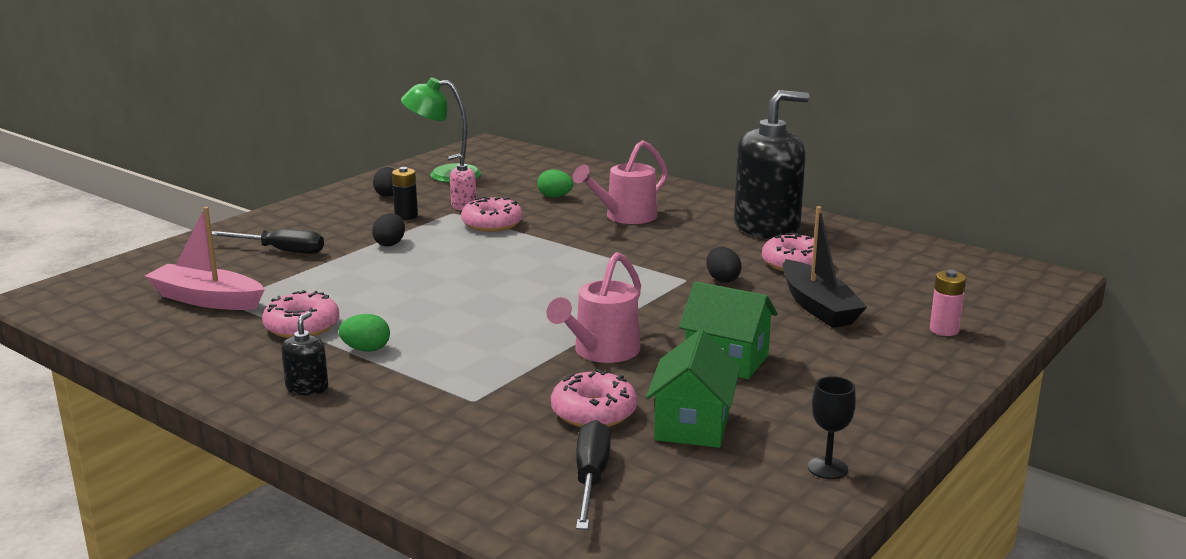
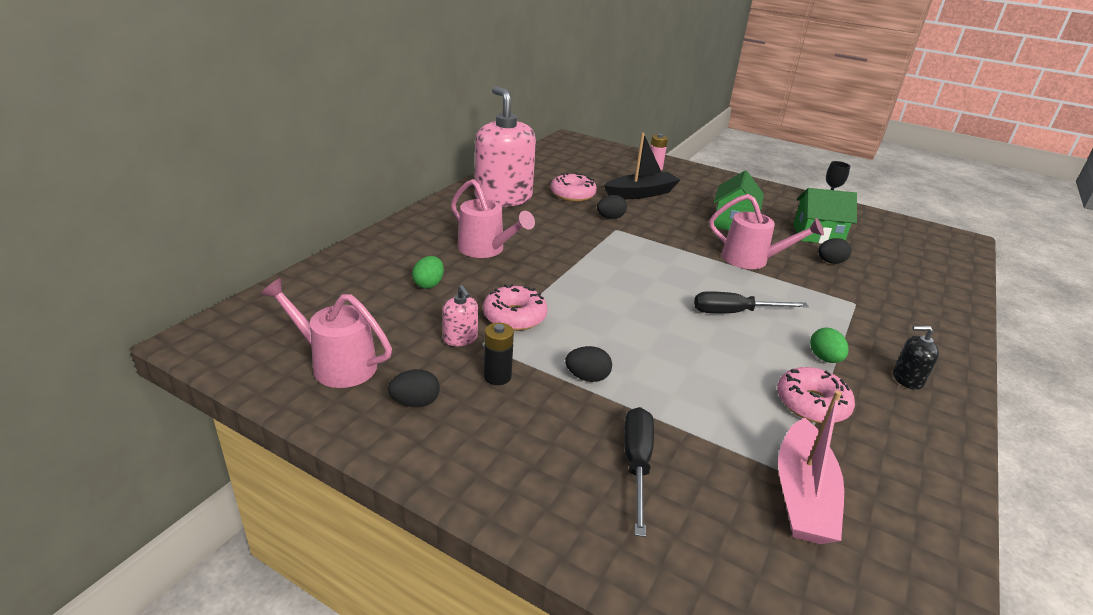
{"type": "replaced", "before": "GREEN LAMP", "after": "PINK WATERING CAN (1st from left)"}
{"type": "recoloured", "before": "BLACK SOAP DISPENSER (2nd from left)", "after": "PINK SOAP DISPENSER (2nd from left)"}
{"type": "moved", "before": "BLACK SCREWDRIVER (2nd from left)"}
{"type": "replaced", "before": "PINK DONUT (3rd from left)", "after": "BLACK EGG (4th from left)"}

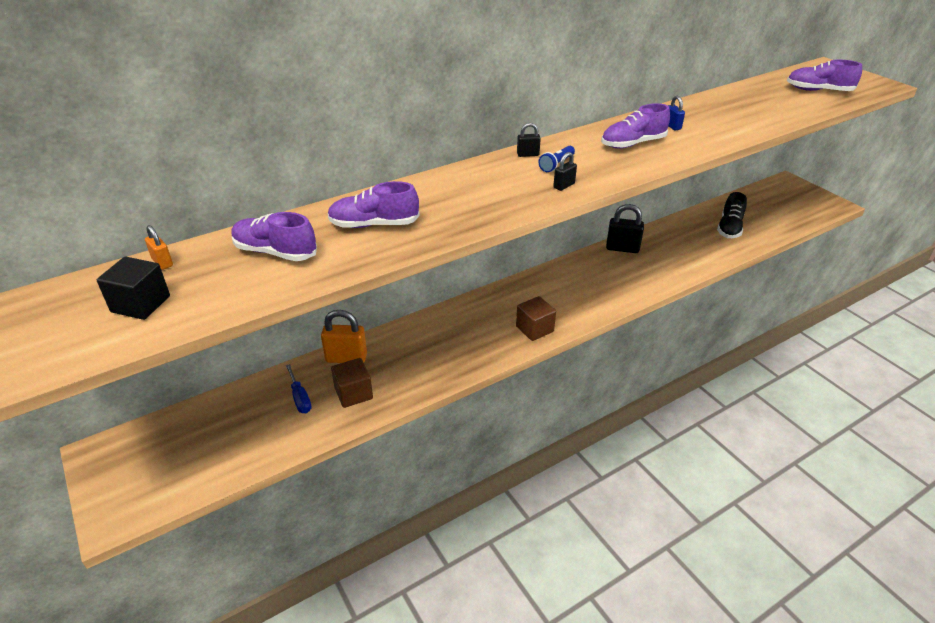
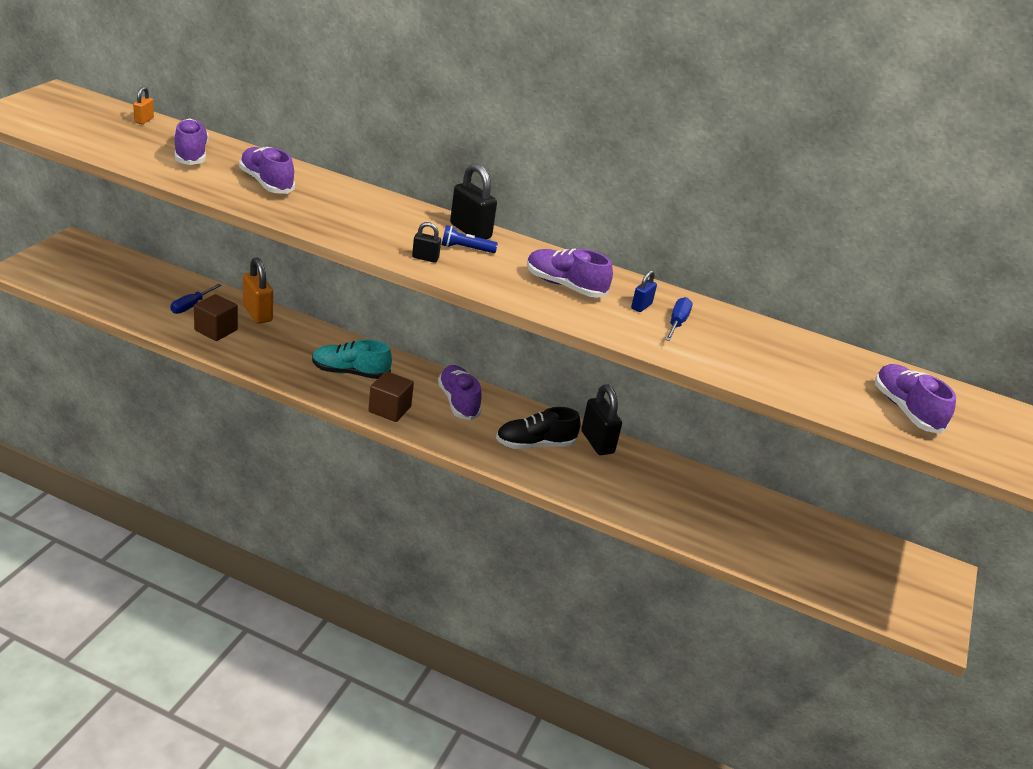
{"type": "added", "after": "TURQUOISE SHOE"}
{"type": "added", "after": "PURPLE SHOE (3rd from left)"}
{"type": "resized", "before": "BLACK PADLOCK (1st from left in the first image)", "scale": 1.88}
{"type": "moved", "before": "BLACK SHOE"}
{"type": "added", "after": "BLUE SCREWDRIVER (2nd from left)"}
{"type": "removed", "before": "BLACK CUBE"}

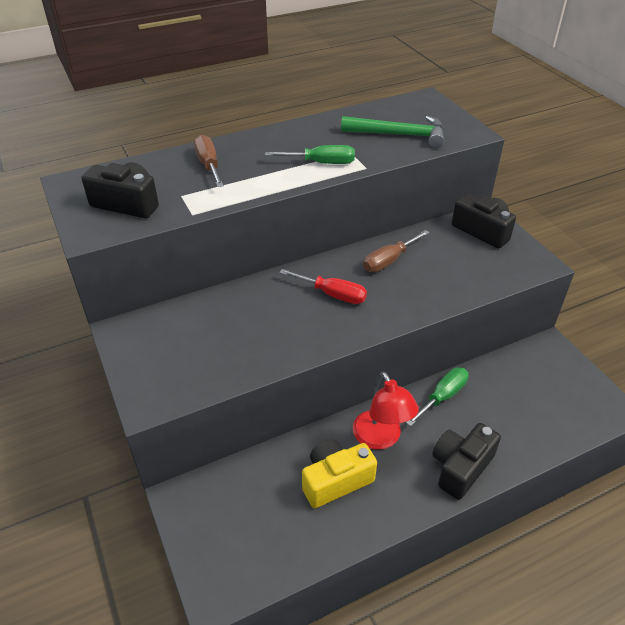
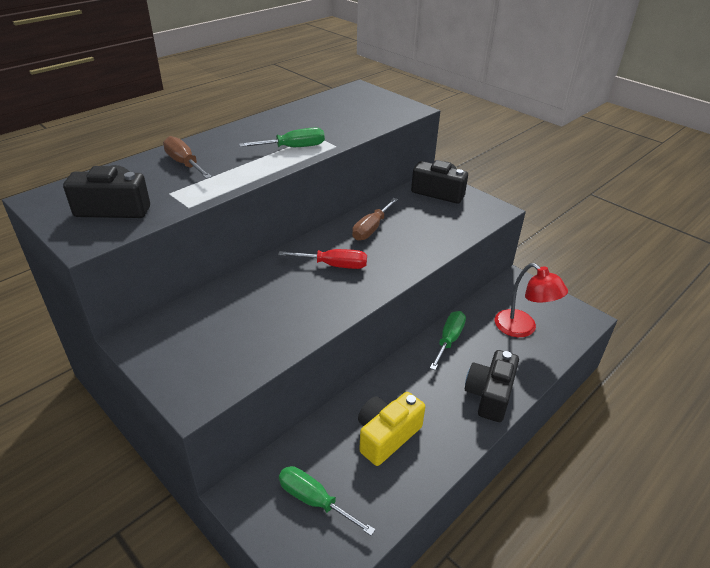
{"type": "added", "after": "GREEN SCREWDRIVER (2nd from left)"}
{"type": "moved", "before": "RED LAMP"}
{"type": "removed", "before": "GREEN HAMMER"}

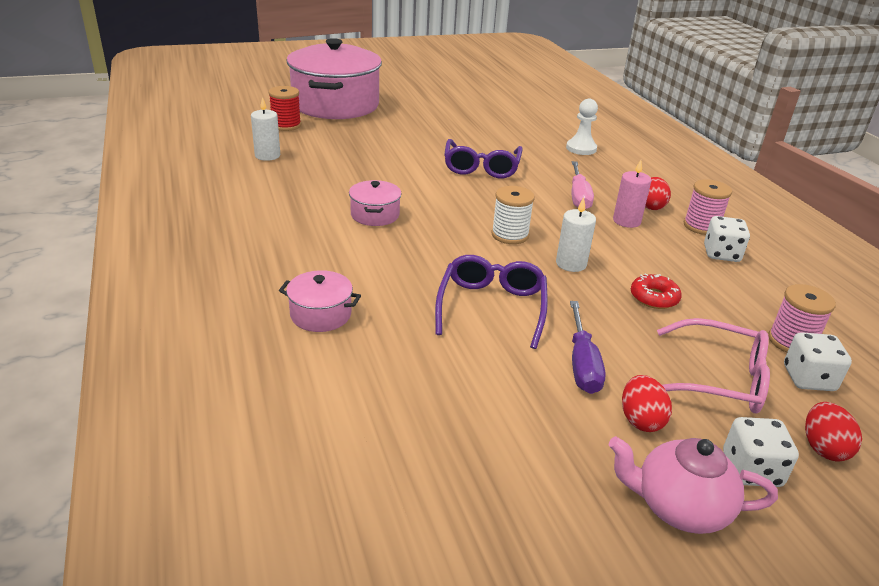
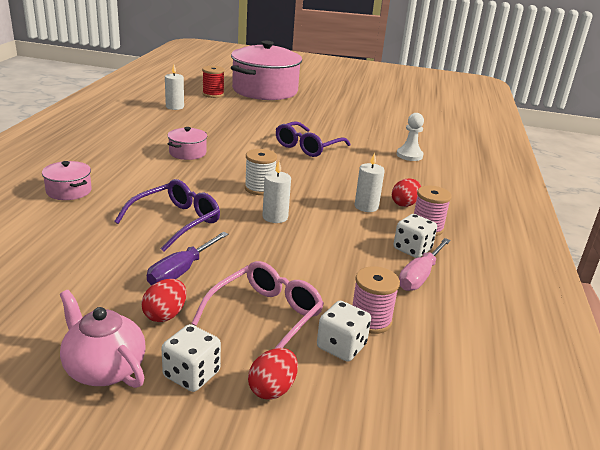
{"type": "turned", "before": "PINK GLASSES", "turn": -105}
{"type": "recoloured", "before": "PINK CANDLE", "after": "WHITE CANDLE (3rd from left)"}
{"type": "moved", "before": "PINK SCREWDRIVER"}
{"type": "removed", "before": "RED DONUT"}

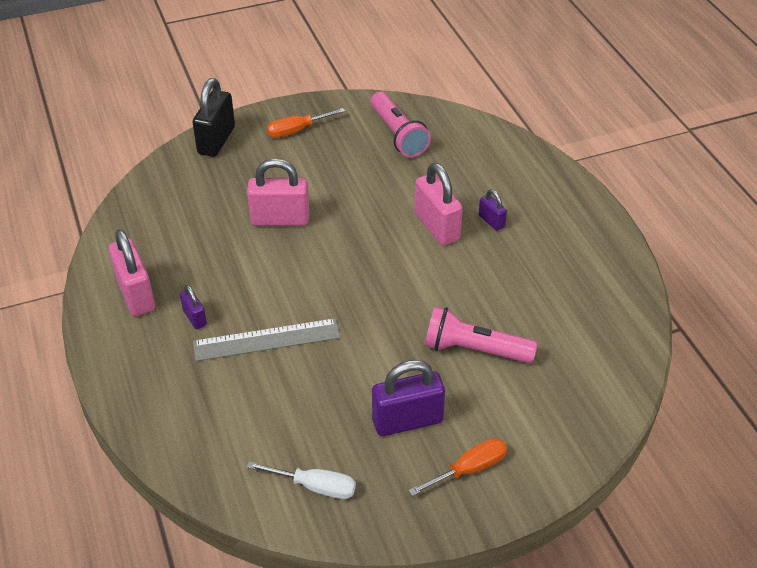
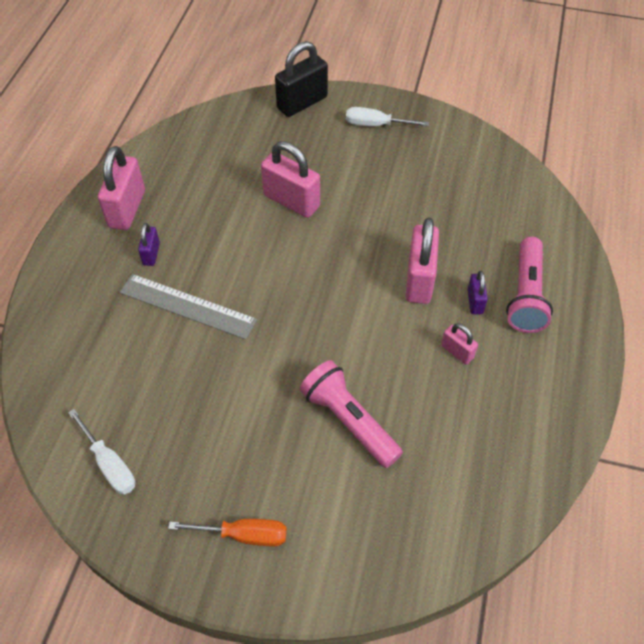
{"type": "recoloured", "before": "ORANGE SCREWDRIVER (1st from left)", "after": "WHITE SCREWDRIVER (2nd from left)"}
{"type": "added", "after": "PINK PADLOCK (4th from left)"}
{"type": "moved", "before": "PINK FLASHLIGHT (1st from left in the first image)", "after": "PINK FLASHLIGHT (2nd from left)"}
{"type": "removed", "before": "PURPLE PADLOCK (2nd from left)"}

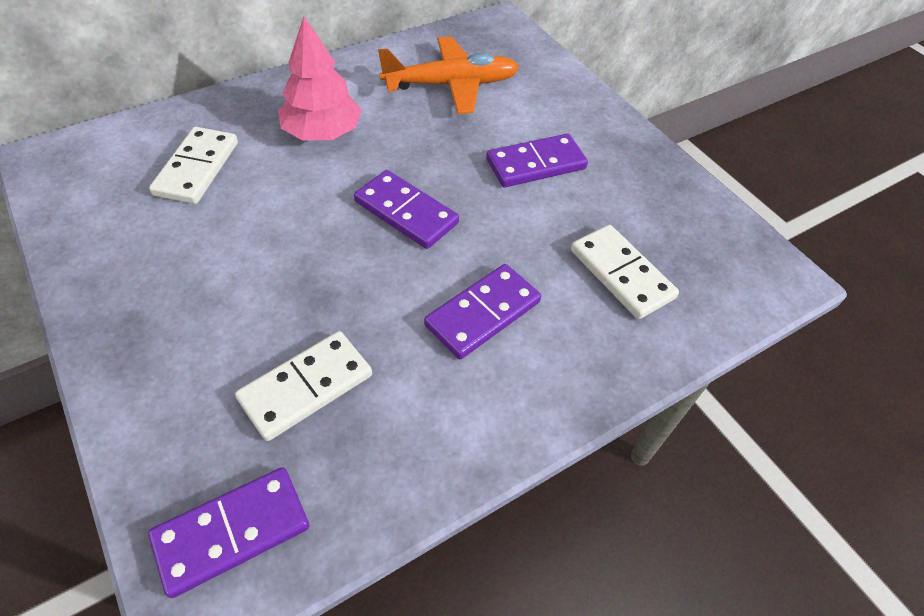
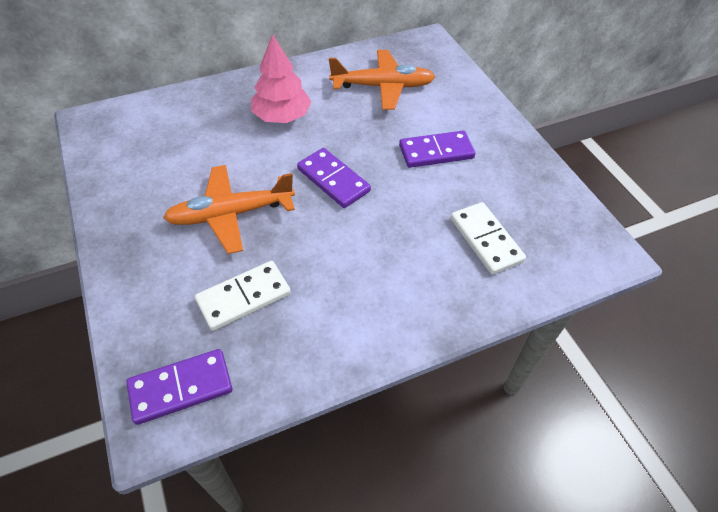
{"type": "added", "after": "ORANGE PLANE (1st from left)"}
{"type": "removed", "before": "WHITE DOMINO (1st from left)"}
{"type": "removed", "before": "PURPLE DOMINO (3rd from left)"}

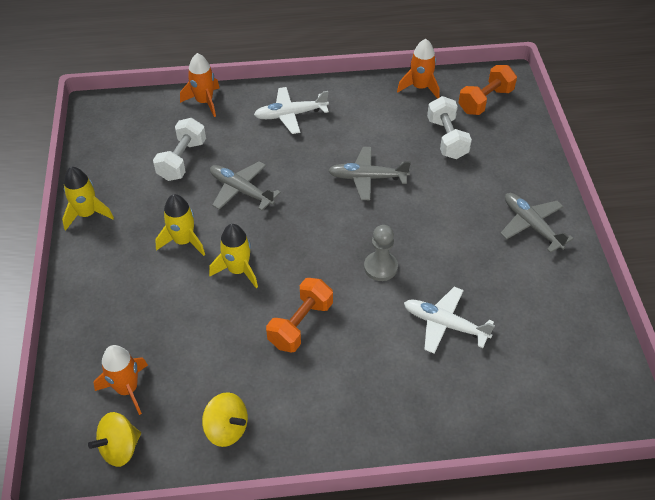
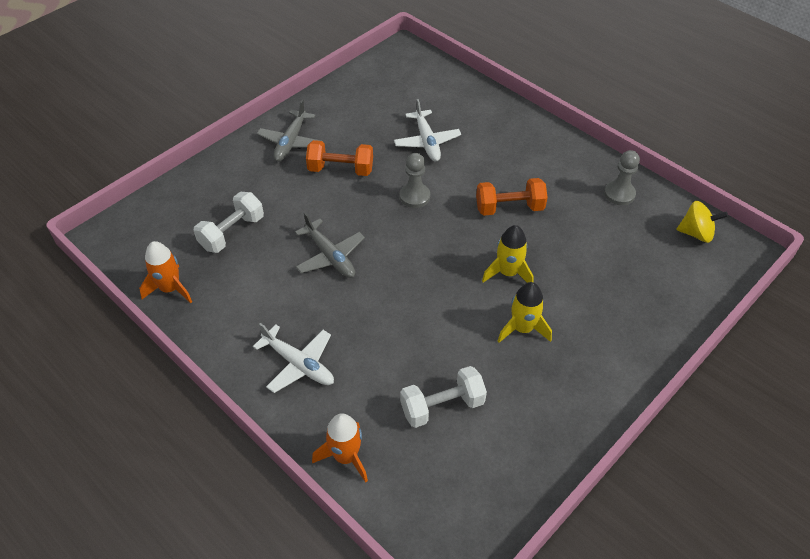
{"type": "moved", "before": "ORANGE DUMBBELL (2nd from left in the first image)", "after": "ORANGE DUMBBELL (1st from left)"}
{"type": "replaced", "before": "YELLOW SPINNING TOP (2nd from left)", "after": "GREY PAWN (2nd from left)"}
{"type": "removed", "before": "YELLOW ROCKET (1st from left)"}
{"type": "removed", "before": "ORANGE ROCKET (1st from left)"}
{"type": "removed", "before": "GREY PLANE (1st from left)"}

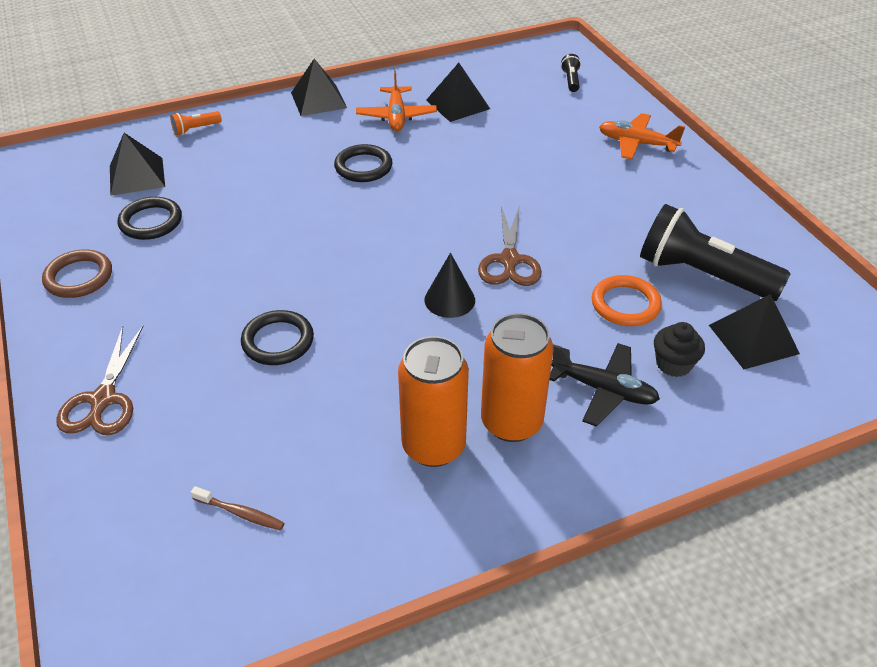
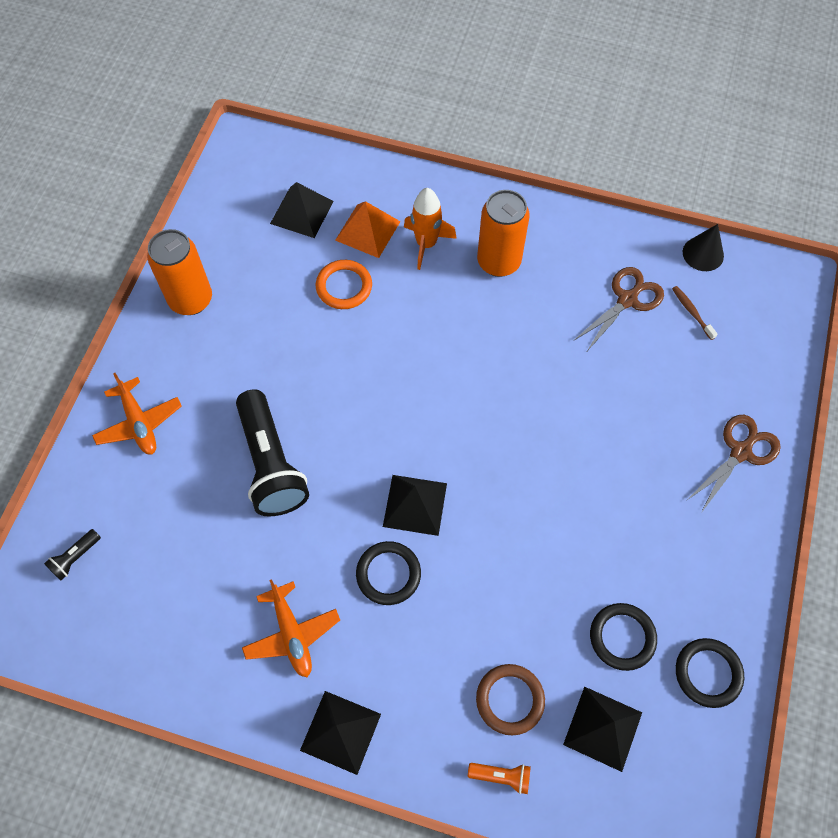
{"type": "moved", "before": "ORANGE CAN (1st from left)"}
{"type": "moved", "before": "BLACK FLASHLIGHT (2nd from left)"}
{"type": "turned", "before": "ORANGE PLANE (1st from left in the first image)", "turn": 120}
{"type": "replaced", "before": "BLACK CUPCAKE", "after": "ORANGE PYRAMID"}
{"type": "moved", "before": "BLACK PYRAMID (3rd from left)"}
{"type": "replaced", "before": "BLACK PLANE", "after": "ORANGE ROCKET"}
{"type": "moved", "before": "BROWN RING"}
{"type": "moved", "before": "BROWN SCISSORS (2nd from left in the first image)", "after": "BROWN SCISSORS (1st from left)"}
{"type": "moved", "before": "BLACK RING (2nd from left in the first image)", "after": "BLACK RING (3rd from left)"}
{"type": "moved", "before": "BLACK CONE"}

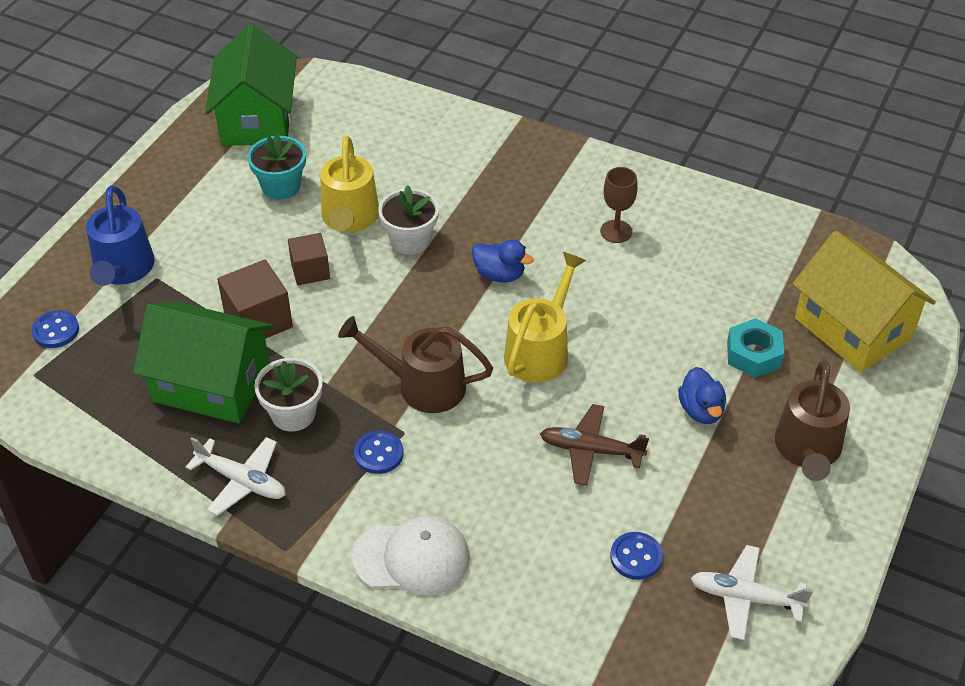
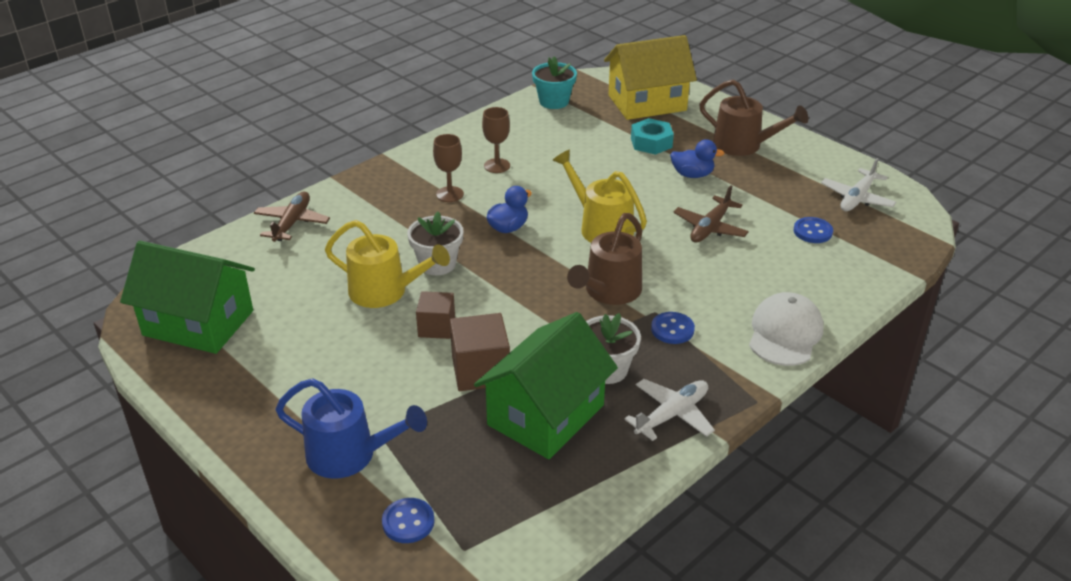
{"type": "added", "after": "BROWN PLANE (1st from left)"}
{"type": "added", "after": "BROWN GOBLET (1st from left)"}
{"type": "moved", "before": "TURQUOISE FLOWER POT"}

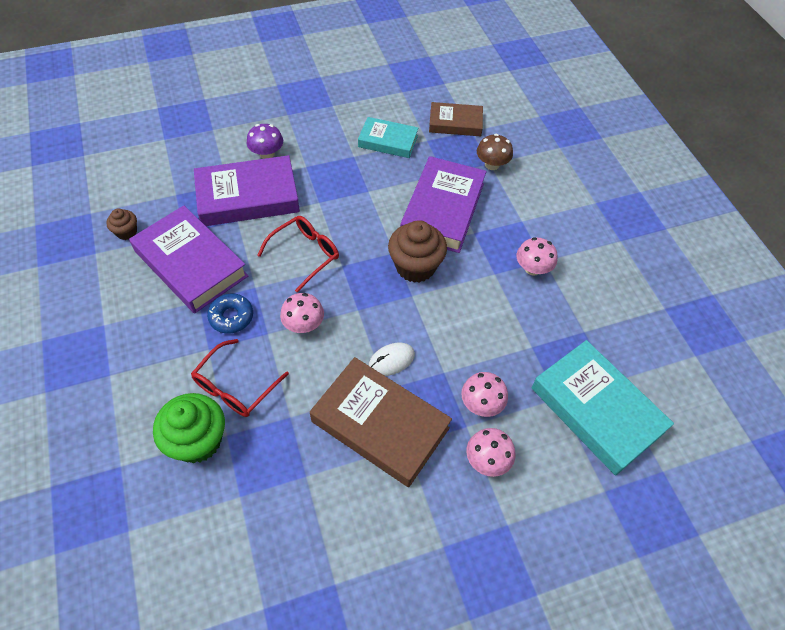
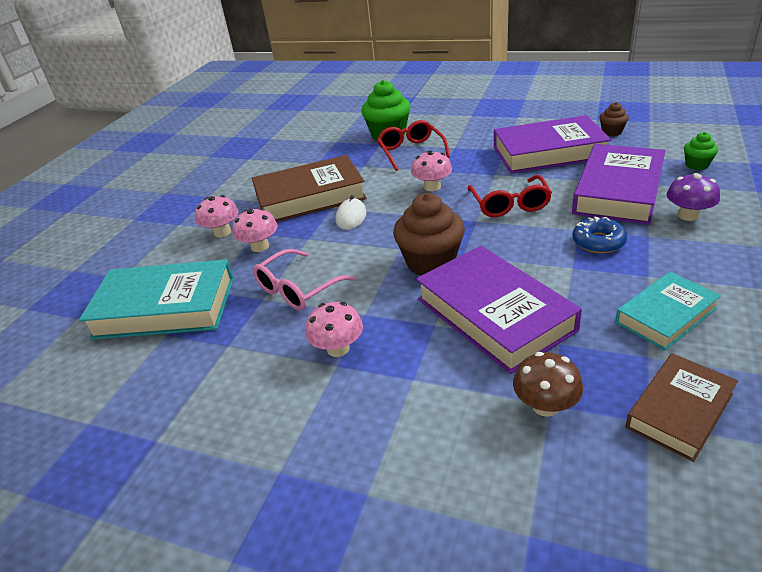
{"type": "added", "after": "PINK GLASSES"}
{"type": "moved", "before": "BLUE DONUT"}
{"type": "added", "after": "GREEN CUPCAKE (2nd from left)"}

